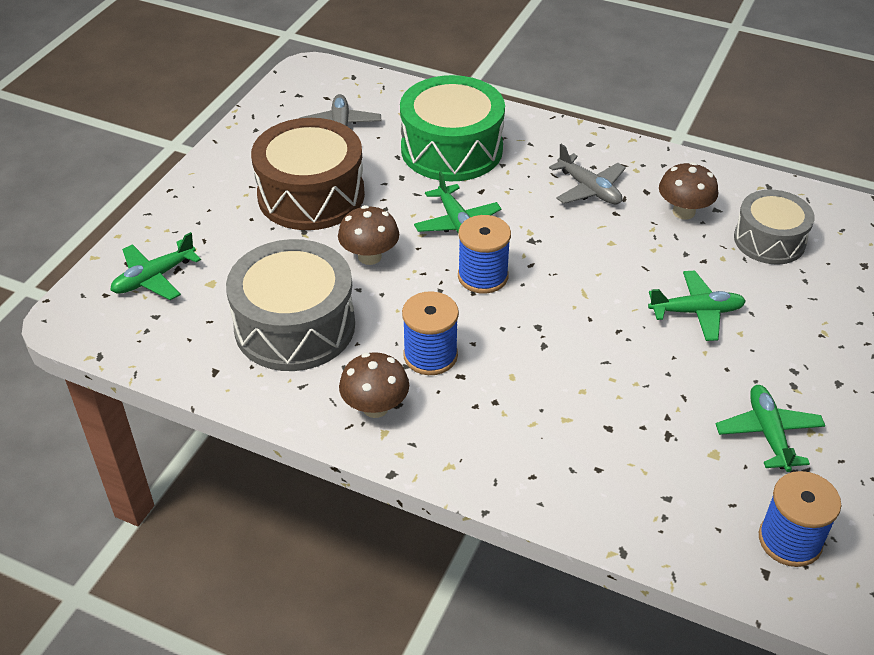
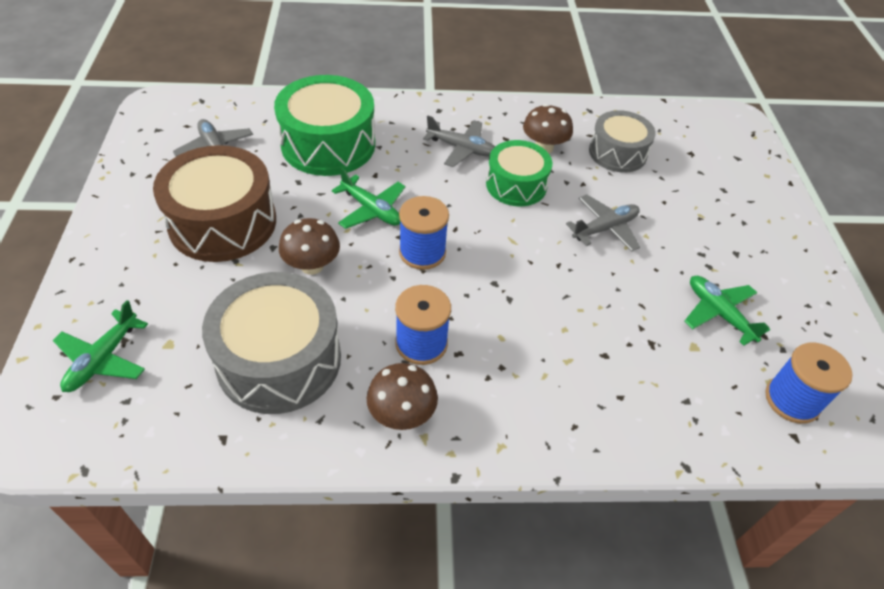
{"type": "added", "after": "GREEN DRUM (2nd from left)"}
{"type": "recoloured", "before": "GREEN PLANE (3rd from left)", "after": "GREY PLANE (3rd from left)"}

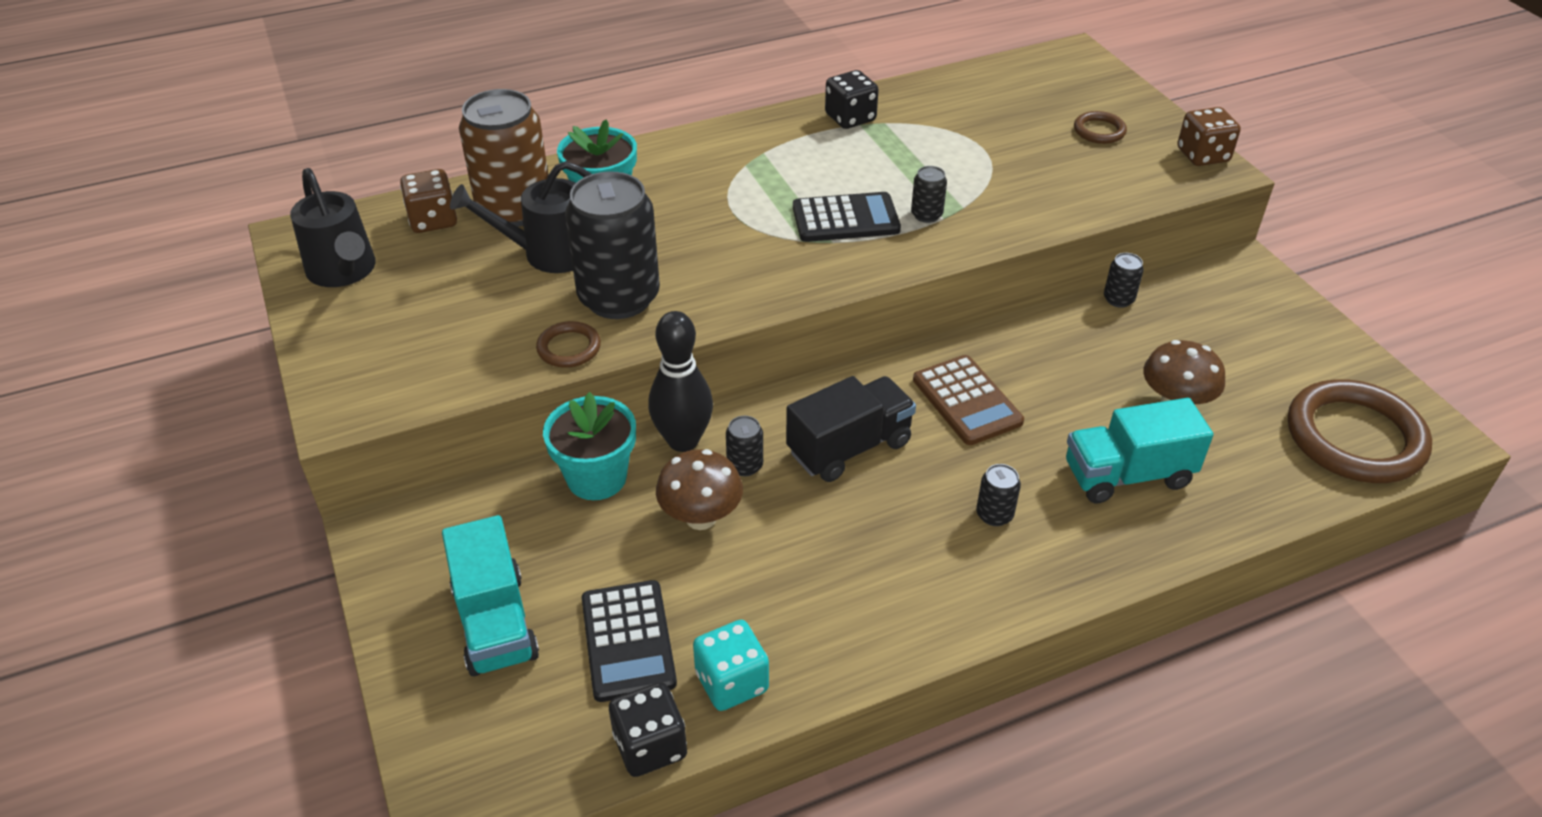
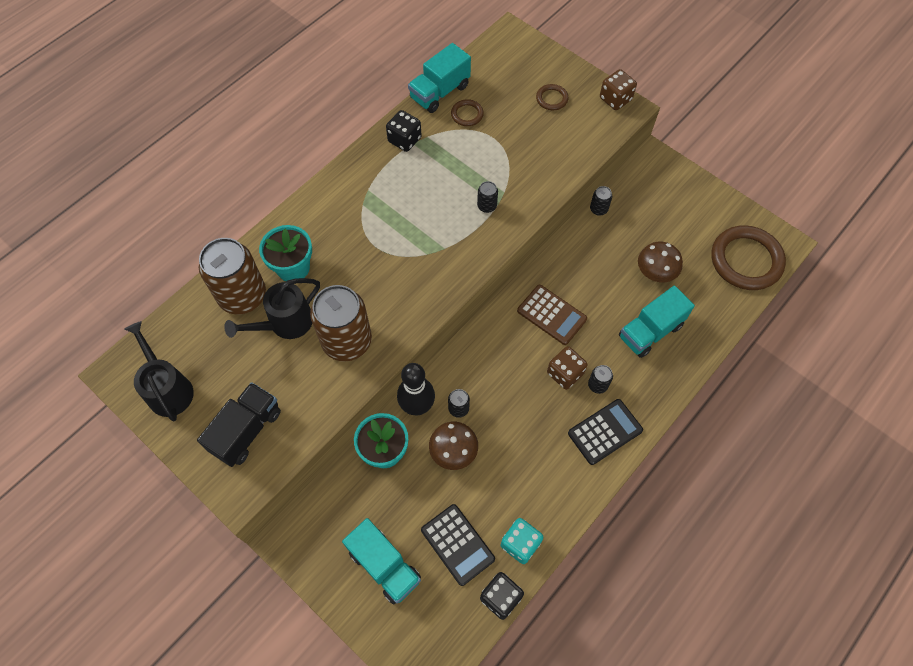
{"type": "turned", "before": "BLACK WATERING CAN (1st from left)", "turn": -150}
{"type": "moved", "before": "BLACK TRUCK"}
{"type": "recoloured", "before": "BLACK CAN (1st from left)", "after": "BROWN CAN (2nd from left)"}
{"type": "added", "after": "TURQUOISE TRUCK (2nd from left)"}
{"type": "moved", "before": "BROWN RING (1st from left)"}
{"type": "moved", "before": "BROWN DICE (1st from left)"}
{"type": "moved", "before": "BLACK CALCULATOR (2nd from left)"}

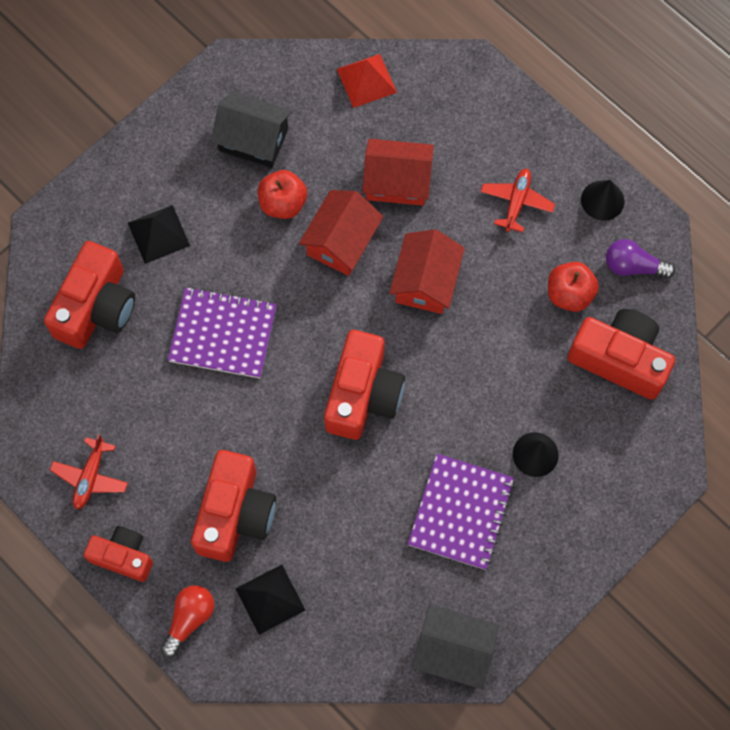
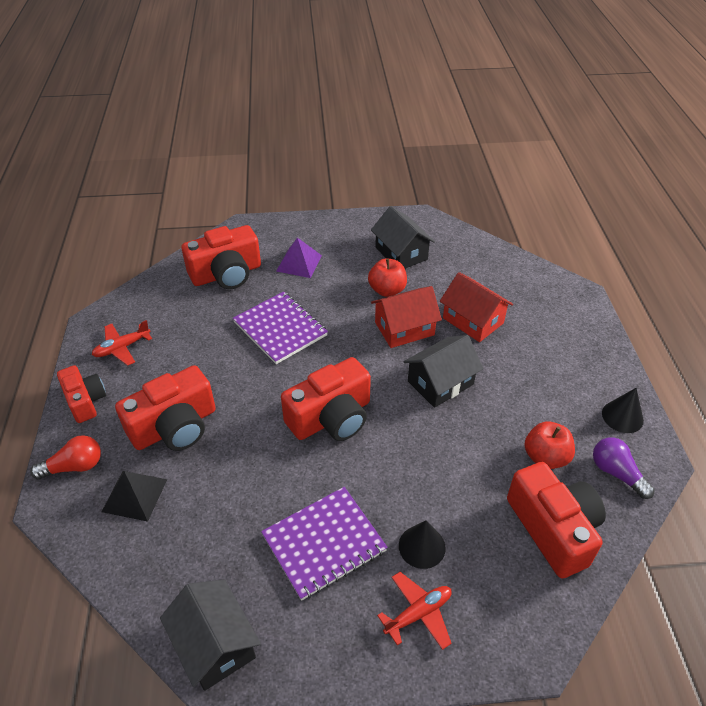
{"type": "recoloured", "before": "BLACK PYRAMID (1st from left)", "after": "PURPLE PYRAMID"}
{"type": "moved", "before": "RED PLANE (2nd from left)"}
{"type": "recoloured", "before": "RED HOUSE (3rd from left)", "after": "BLACK HOUSE (3rd from left)"}
{"type": "removed", "before": "RED PYRAMID"}

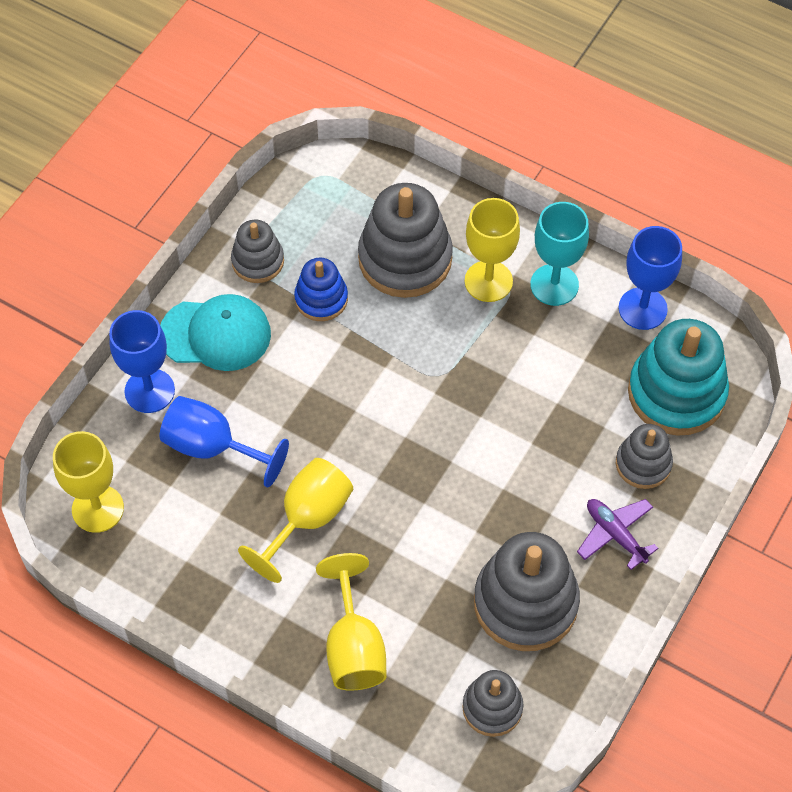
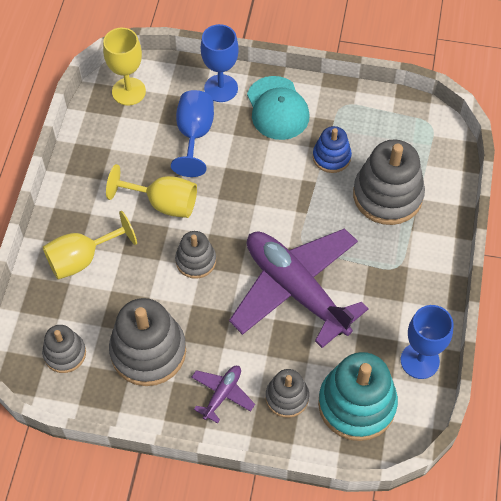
{"type": "moved", "before": "GREY STACKING TOY (1st from left in the first image)", "after": "GREY STACKING TOY (3rd from left)"}
{"type": "added", "after": "PURPLE PLANE (2nd from left)"}
{"type": "removed", "before": "YELLOW GOBLET (4th from left)"}
{"type": "removed", "before": "TURQUOISE GOBLET"}

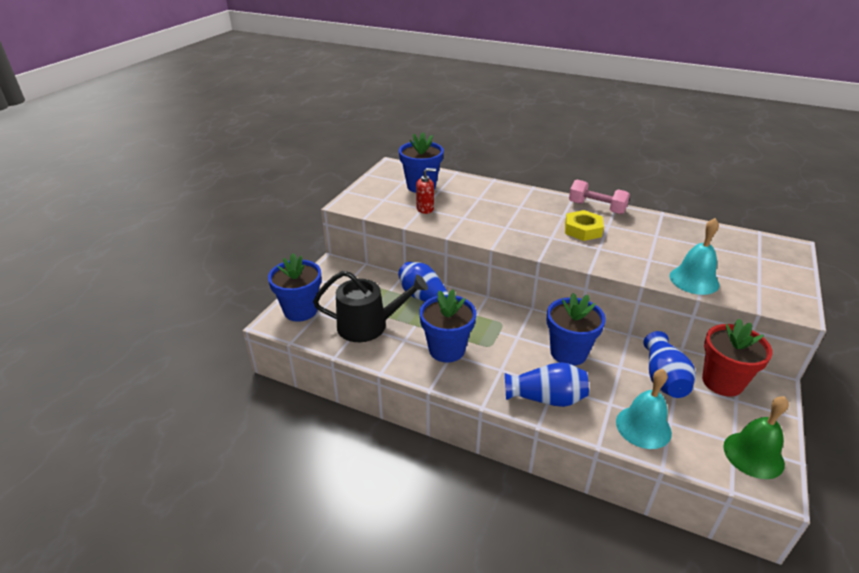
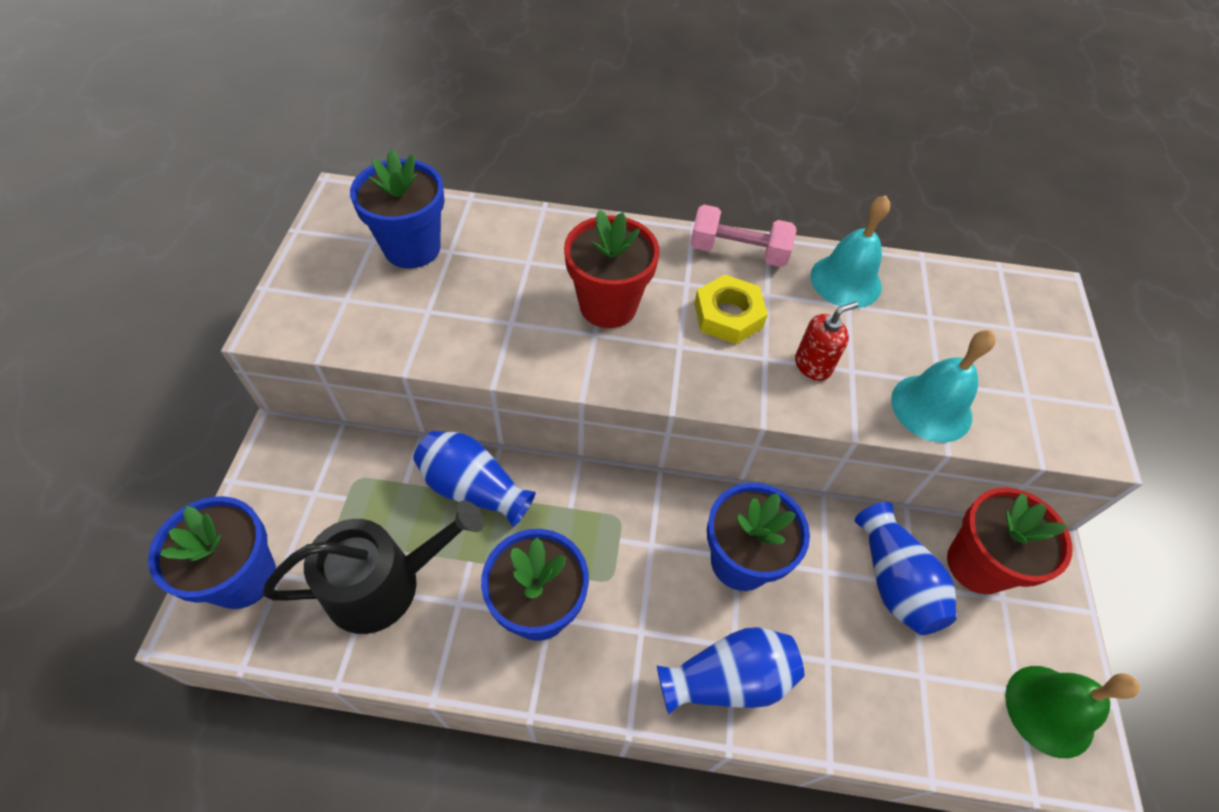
{"type": "added", "after": "RED FLOWER POT (1st from left)"}
{"type": "moved", "before": "RED SOAP DISPENSER"}
{"type": "moved", "before": "TURQUOISE BELL (1st from left)"}

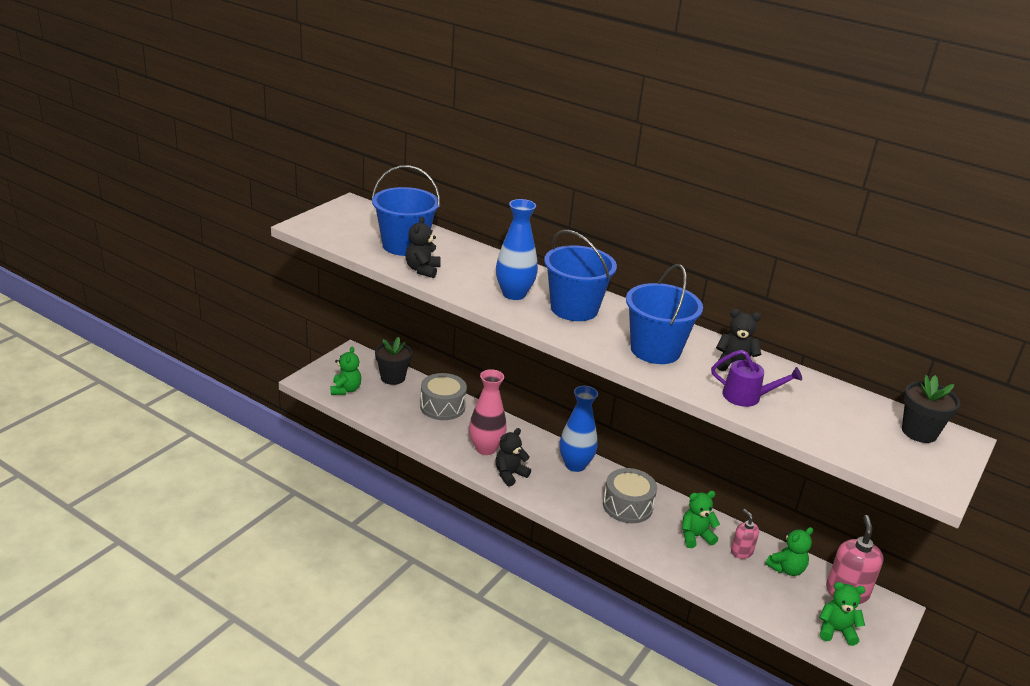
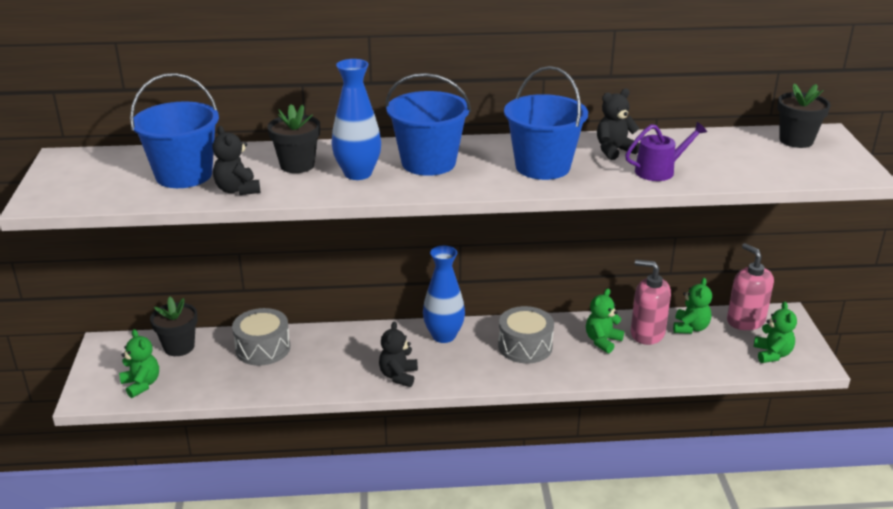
{"type": "added", "after": "BLACK FLOWER POT (2nd from left)"}
{"type": "resized", "before": "PINK SOAP DISPENSER (1st from left)", "scale": 1.71}
{"type": "turned", "before": "GREEN TEDDY BEAR (4th from left)", "turn": 120}
{"type": "removed", "before": "PINK VASE"}

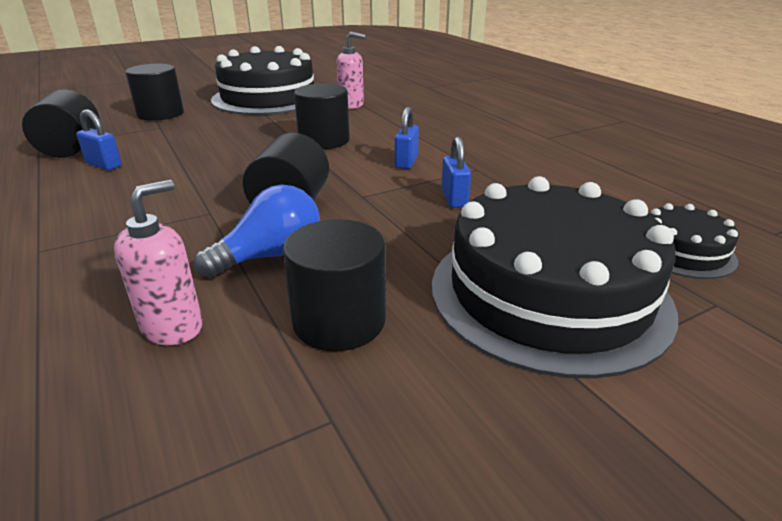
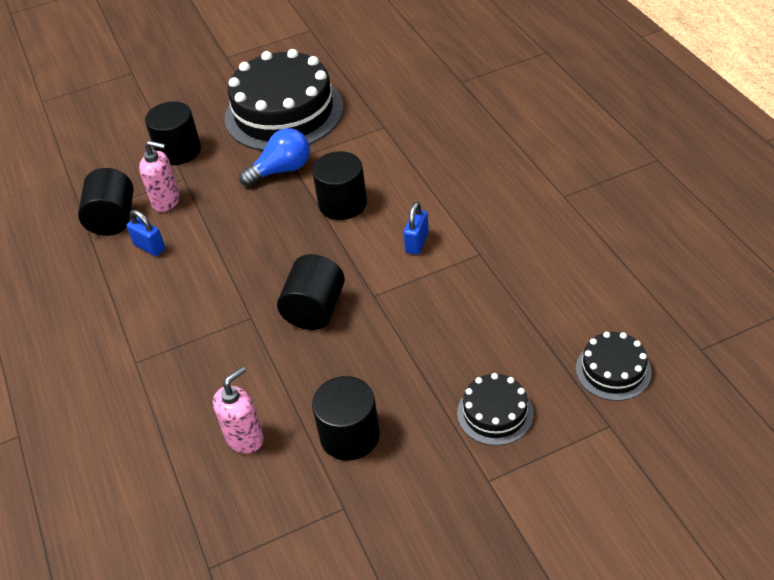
{"type": "moved", "before": "PINK SOAP DISPENSER (2nd from left in the first image)", "after": "PINK SOAP DISPENSER (1st from left)"}
{"type": "moved", "before": "BLUE LIGHT BULB"}
{"type": "resized", "before": "BLACK CAKE (2nd from left)", "scale": 0.46}
{"type": "removed", "before": "BLUE PADLOCK (3rd from left)"}

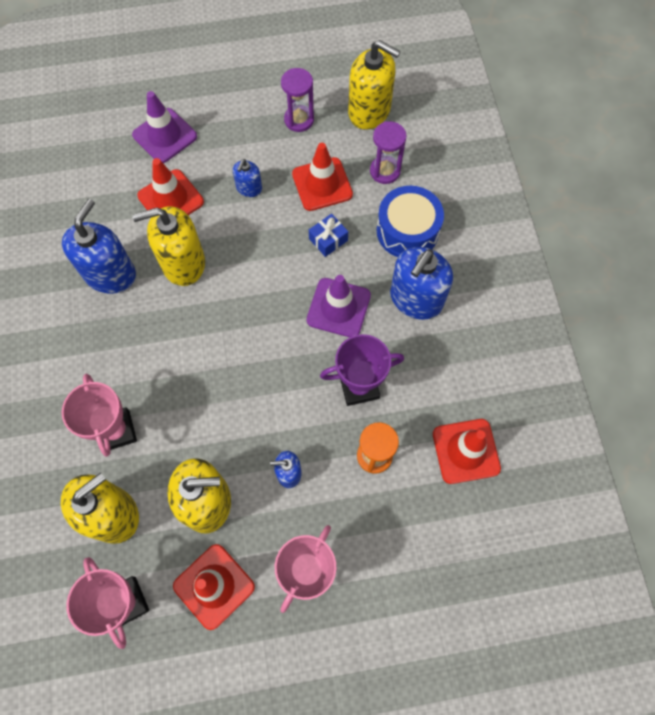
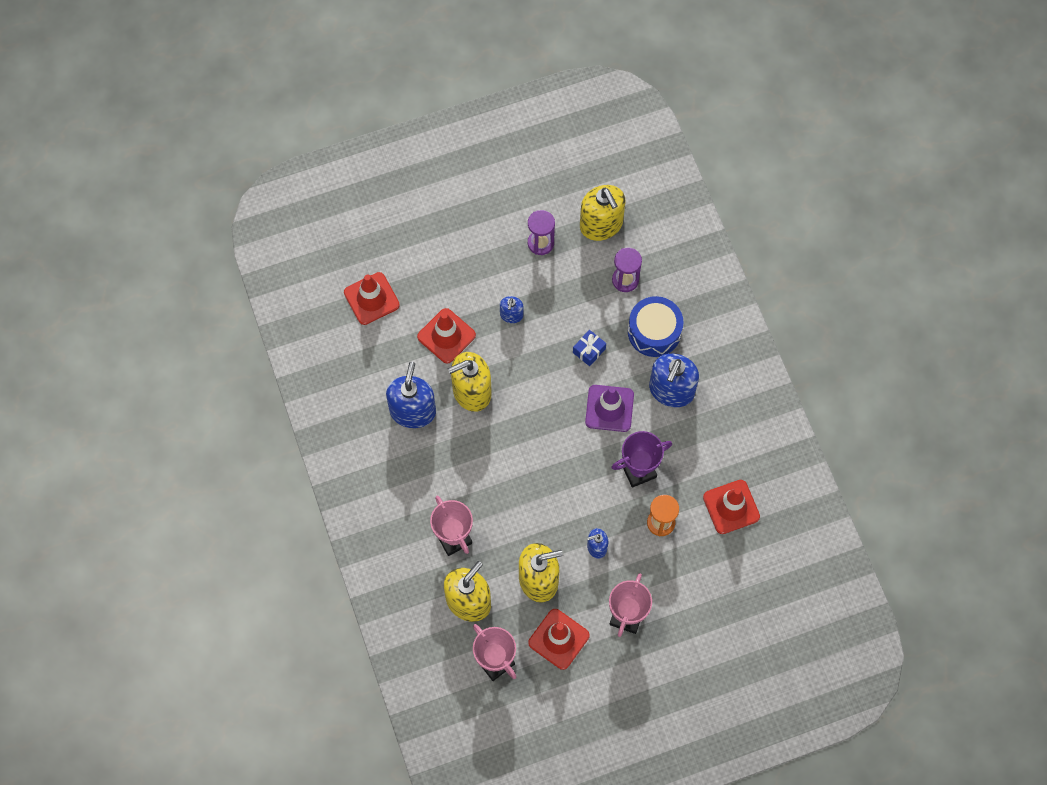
{"type": "moved", "before": "RED TRAFFIC CONE (3rd from left in the first image)", "after": "RED TRAFFIC CONE (1st from left)"}
{"type": "turned", "before": "YELLOW SOAP DISPENSER (4th from left)", "turn": 45}
{"type": "removed", "before": "PURPLE TRAFFIC CONE (1st from left)"}

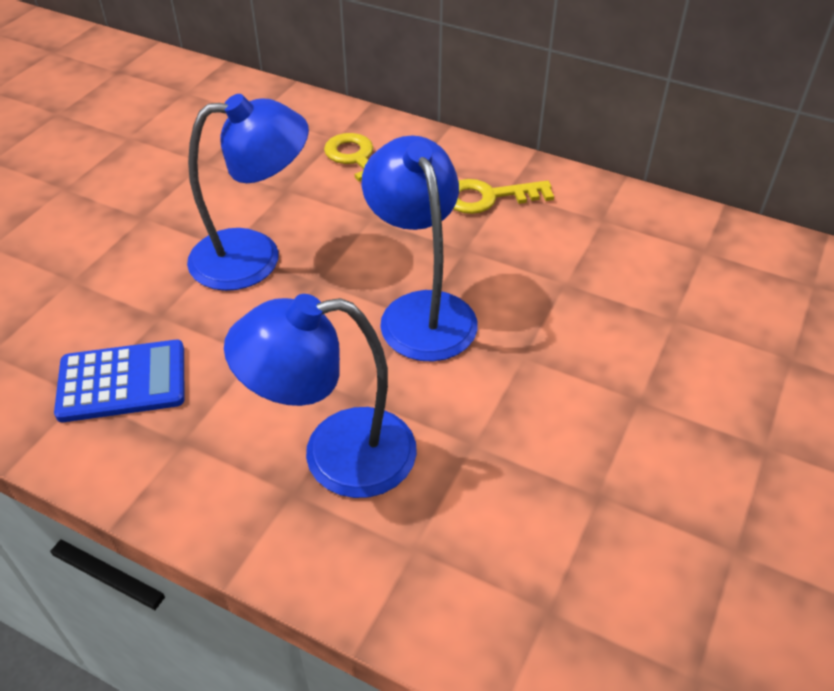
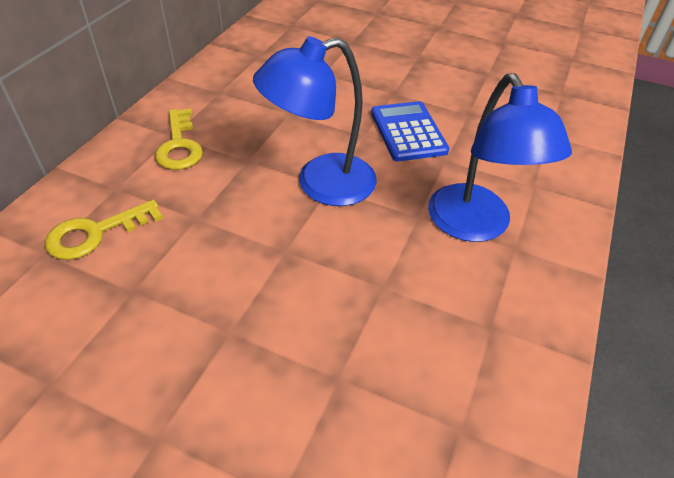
{"type": "moved", "before": "BLUE CALCULATOR"}
{"type": "removed", "before": "BLUE LAMP (1st from left)"}

